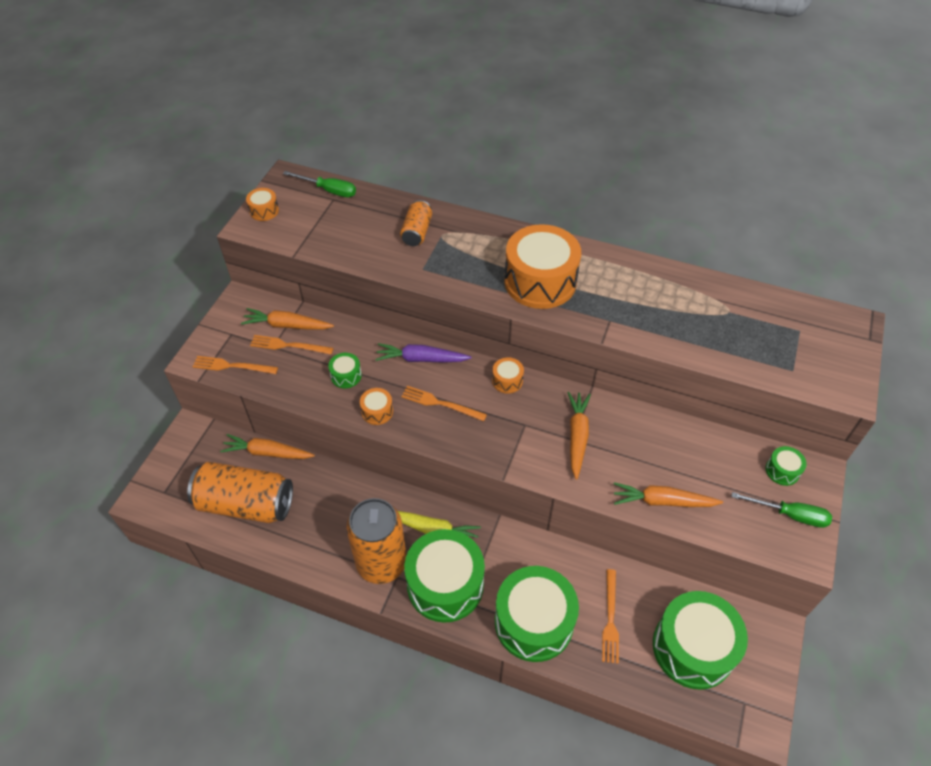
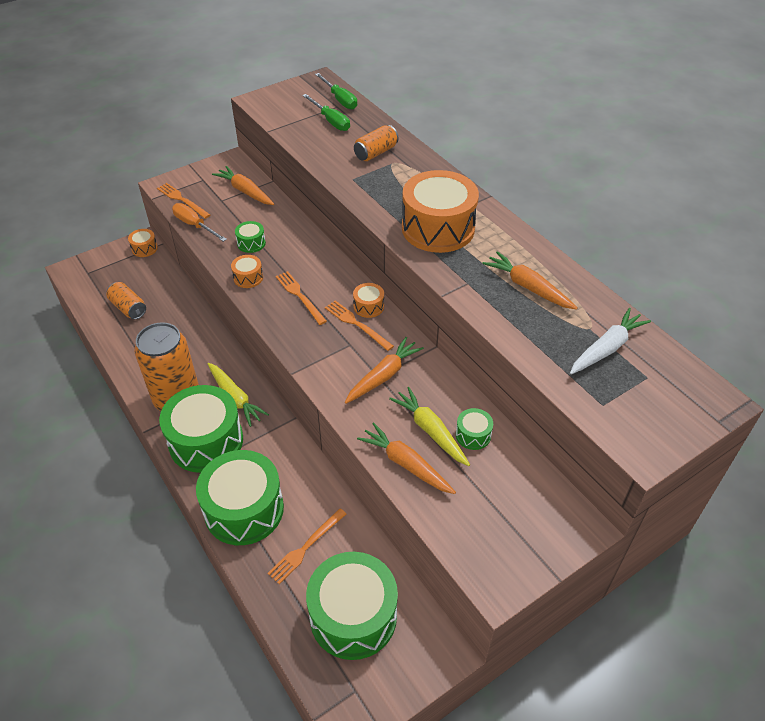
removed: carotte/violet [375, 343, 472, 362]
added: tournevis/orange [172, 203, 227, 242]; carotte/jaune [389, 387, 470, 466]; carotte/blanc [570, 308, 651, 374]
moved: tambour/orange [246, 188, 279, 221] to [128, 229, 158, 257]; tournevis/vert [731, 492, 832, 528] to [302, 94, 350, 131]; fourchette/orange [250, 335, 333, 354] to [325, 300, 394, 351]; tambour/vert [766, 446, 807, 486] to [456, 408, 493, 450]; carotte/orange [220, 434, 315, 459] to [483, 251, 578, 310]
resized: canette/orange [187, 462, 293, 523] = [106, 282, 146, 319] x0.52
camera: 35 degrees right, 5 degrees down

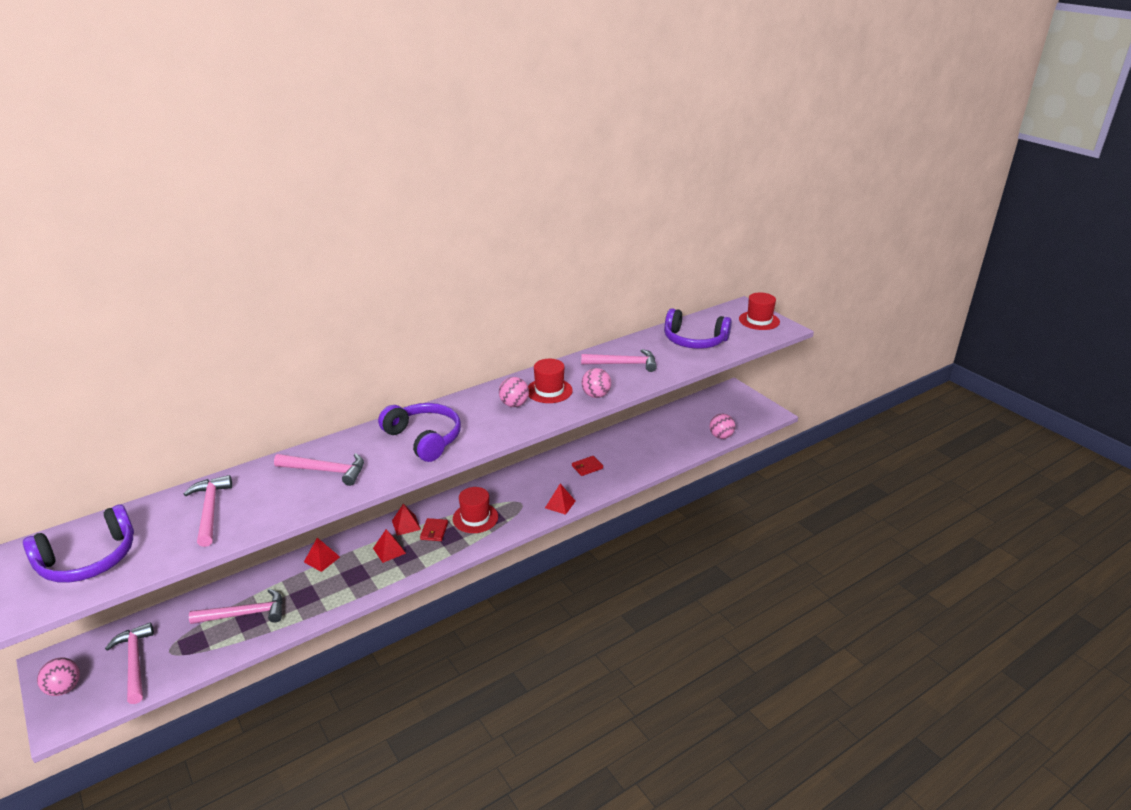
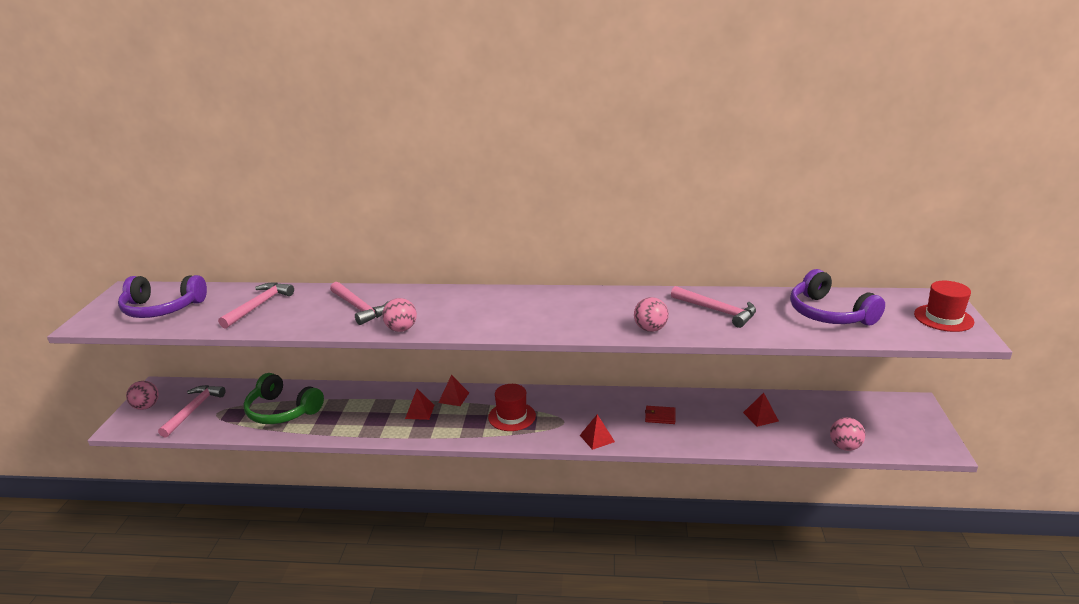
removed: casque audio/violet [378, 403, 461, 462]; portefeuille/rouge [420, 518, 448, 541]; chapeau/rouge [528, 359, 573, 403]
moved: balle/rose [499, 377, 529, 407] to [382, 298, 417, 332]; pyramide/rouge [304, 538, 340, 572] to [743, 393, 779, 427]
replaced: marteau/rose [189, 589, 283, 624] to casque audio/vert [244, 373, 324, 424]
camera: 40 degrees right, 5 degrees down

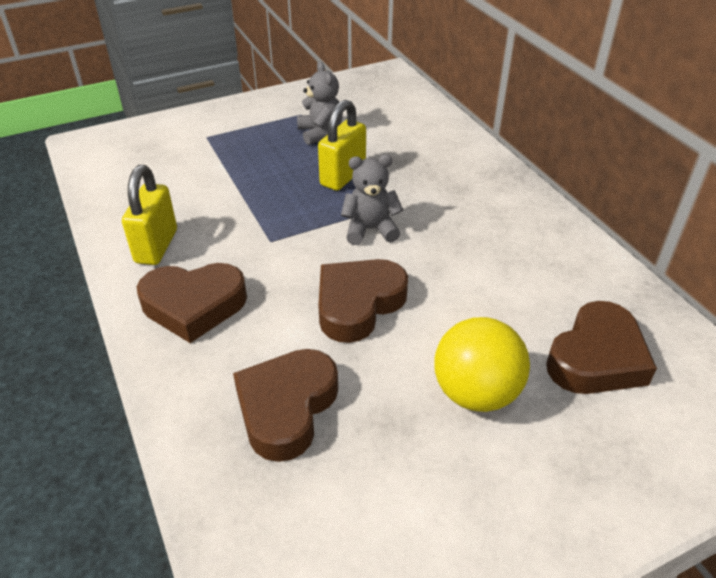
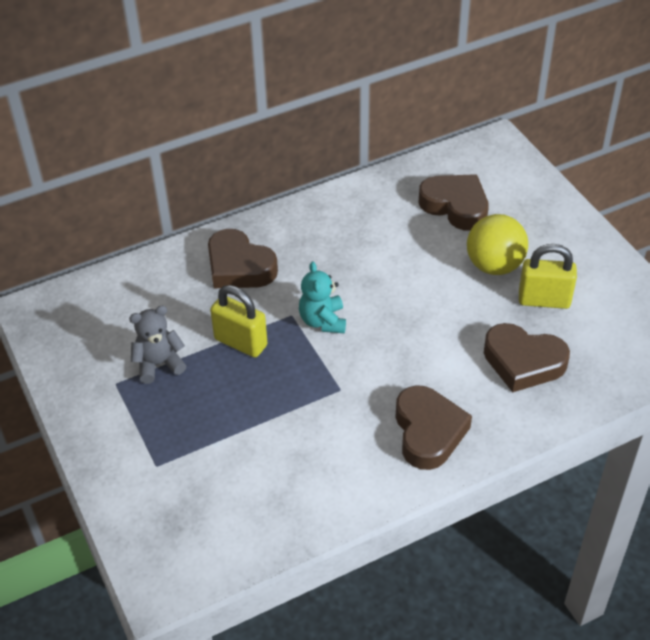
moved: cœur/marron [318, 259, 408, 343] to [208, 229, 278, 288]; cadenas/jaune [122, 165, 177, 265] to [519, 244, 577, 309]
recoloured: ours en peluche/gris [341, 155, 403, 245] to ours en peluche/turquoise [299, 262, 346, 333]
camera: 90 degrees left, 5 degrees up

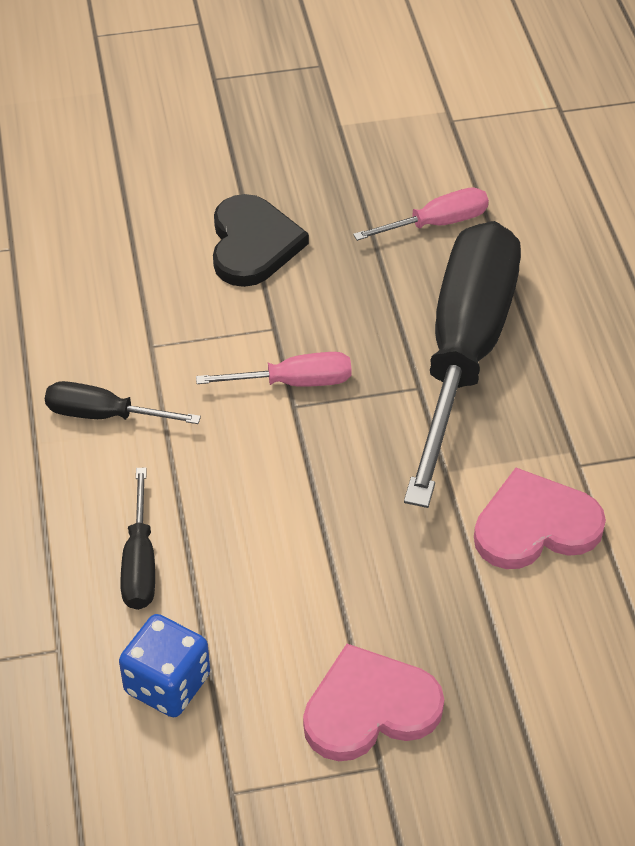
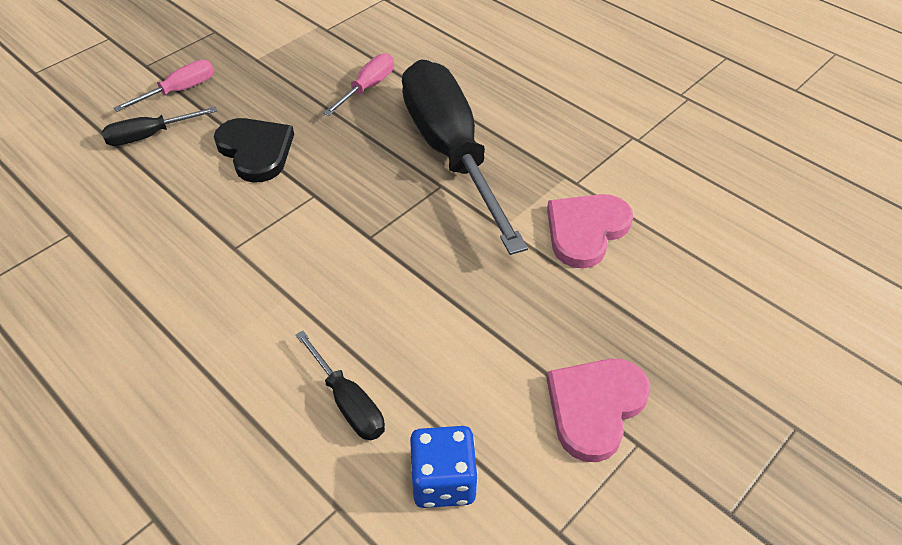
moved: tournevis/noir [45, 381, 201, 424] to [102, 107, 217, 146]; tournevis/rose [196, 352, 352, 387] to [114, 60, 214, 112]
camera: 35 degrees left, 0 degrees up

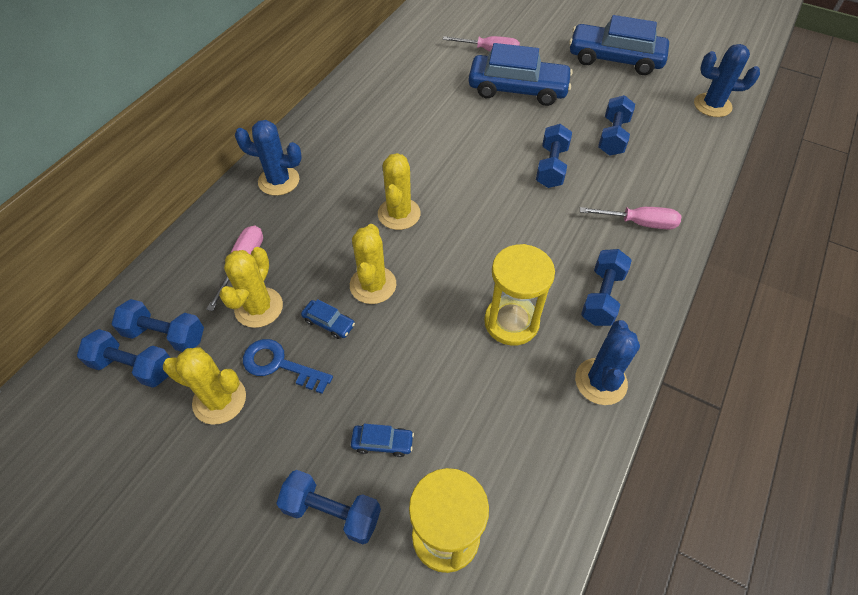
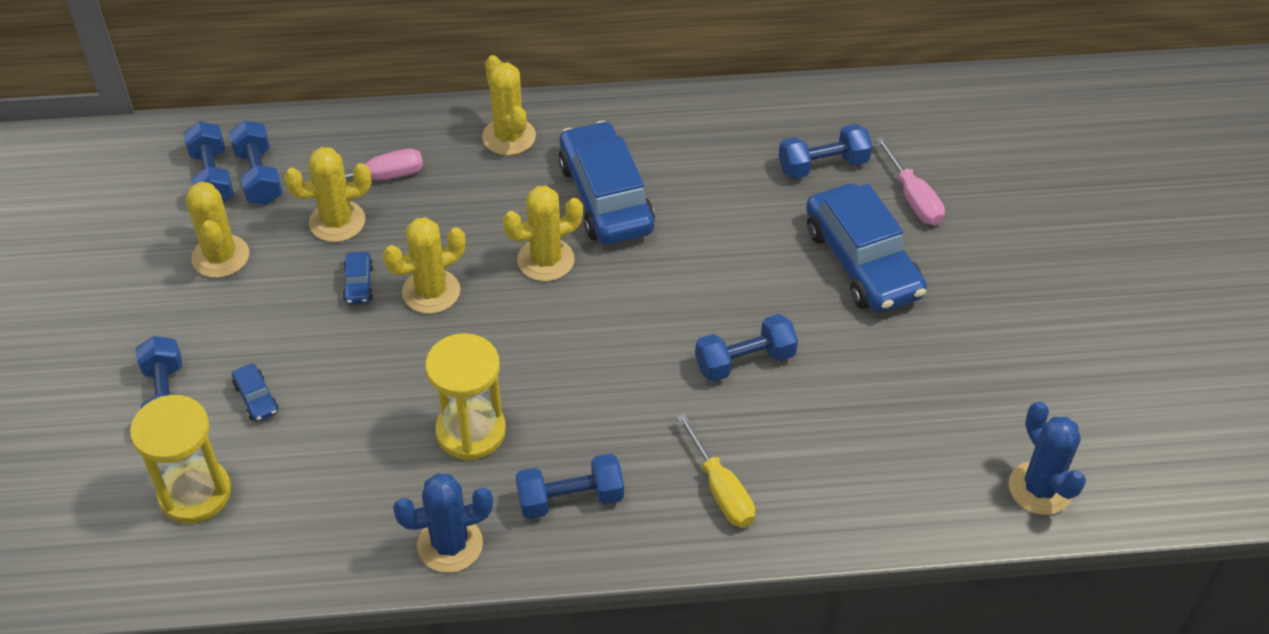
removed: clé/bleu [243, 339, 333, 394]
moved: voiture/bleu [569, 15, 669, 75] to [558, 121, 655, 245]; haltère/bleu [598, 95, 635, 156] to [779, 124, 872, 179]
recoloured: cactus/bleu [235, 120, 302, 196] to cactus/jaune [482, 55, 536, 155]; tournevis/rose [580, 207, 681, 230] to tournevis/jaune [676, 413, 755, 528]
camera: 55 degrees right, 5 degrees down

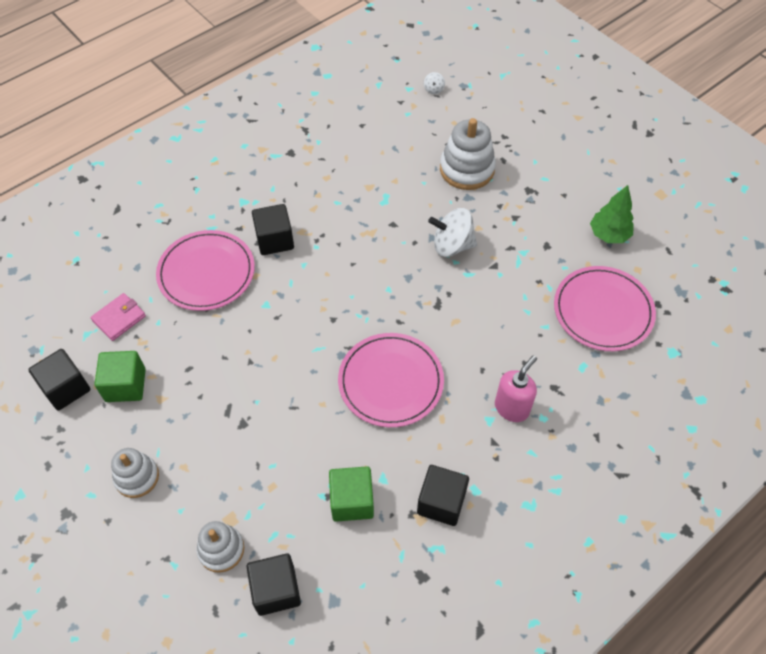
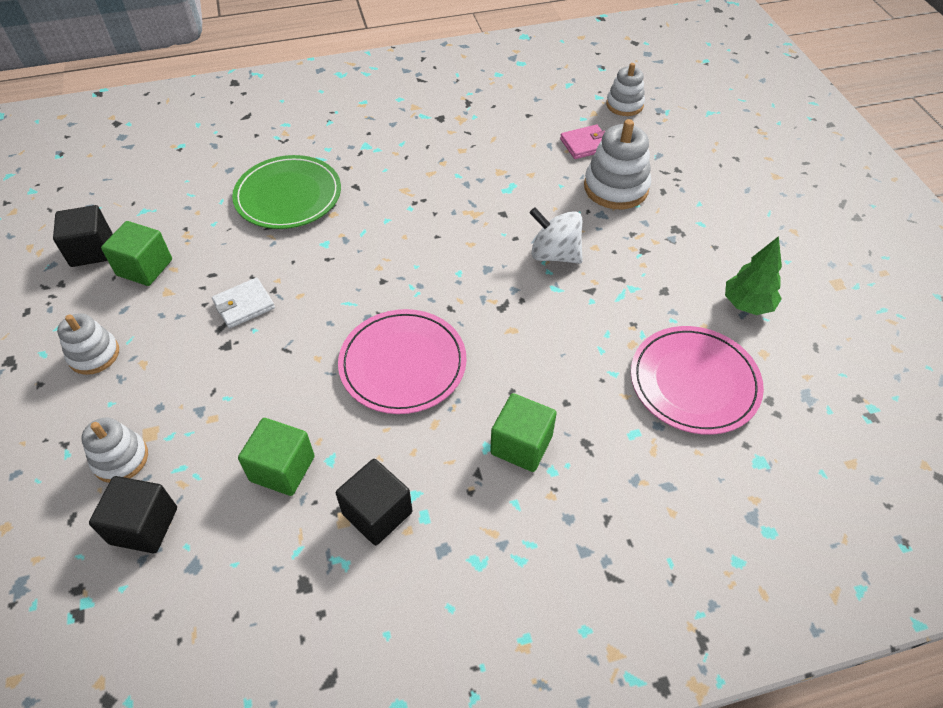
removed: cube/noir [252, 204, 294, 255]
added: portefeuille/blanc [212, 277, 275, 328]
moved: portefeuille/rose [91, 293, 146, 341] to [560, 124, 605, 159]
replaced: distributeur de savon/rose [495, 355, 537, 422] to cube/vert [490, 393, 556, 472]; toupie/blanc [424, 72, 445, 94] to jouet à empiler/blanc [606, 63, 645, 116]
recoloured: assiette/rose [156, 230, 255, 311] to assiette/vert [232, 155, 341, 229]
camera: 25 degrees right, 5 degrees down

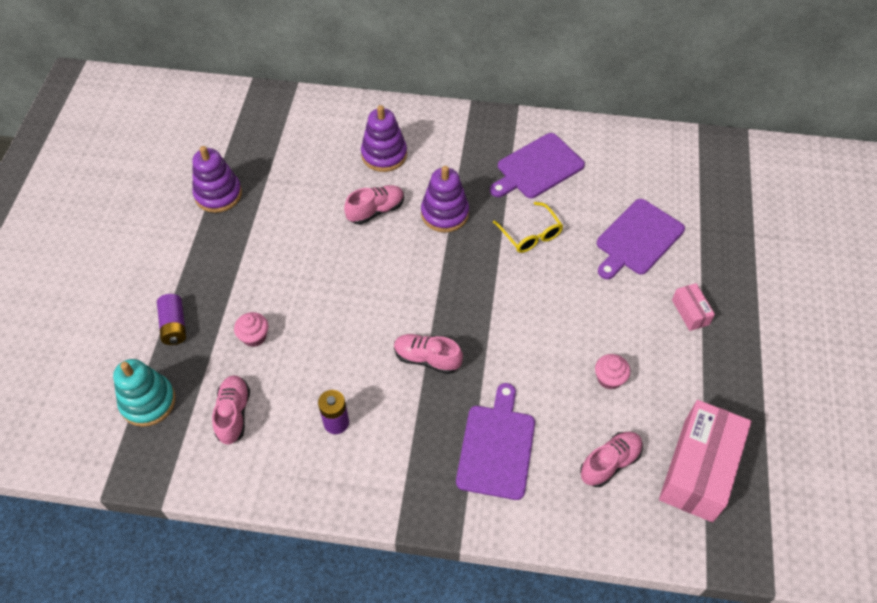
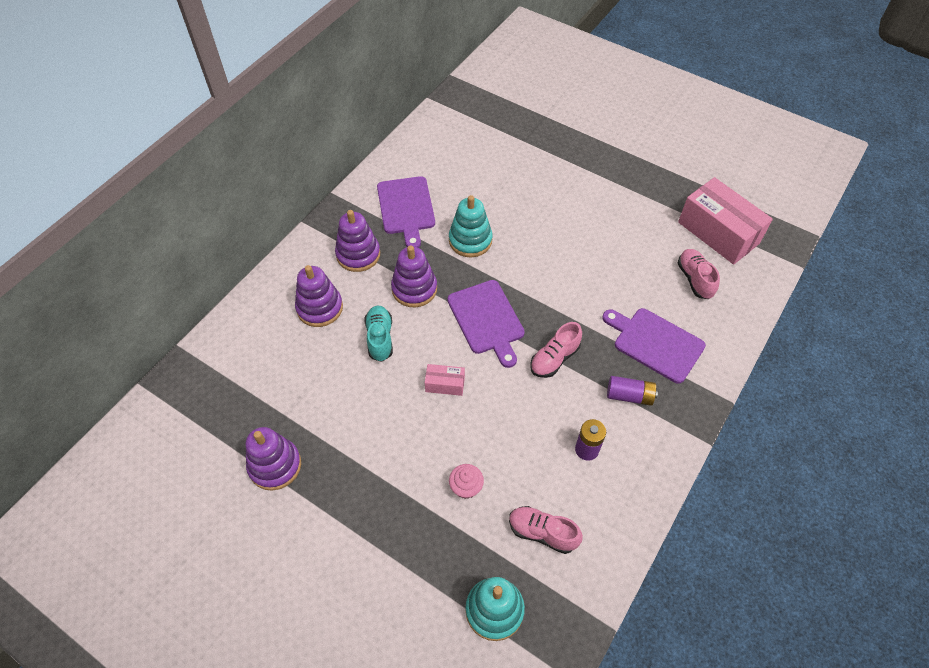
removed: muffin/rose [595, 354, 630, 390]
added: jouet à empiler/violet [335, 210, 380, 272]
moved: boîte/rose [672, 283, 715, 331] to [425, 364, 465, 396]; planche à découper/violet [597, 199, 685, 279] to [447, 280, 525, 368]; pile/violet [157, 294, 186, 345] to [607, 376, 658, 406]
replaced: lunettes/jaune [493, 202, 563, 253] to jouet à empiler/turquoise [449, 195, 493, 257]
recoloured: chaussure/rose [344, 185, 404, 225] to chaussure/turquoise [365, 306, 393, 362]
camera: 65 degrees left, 0 degrees up

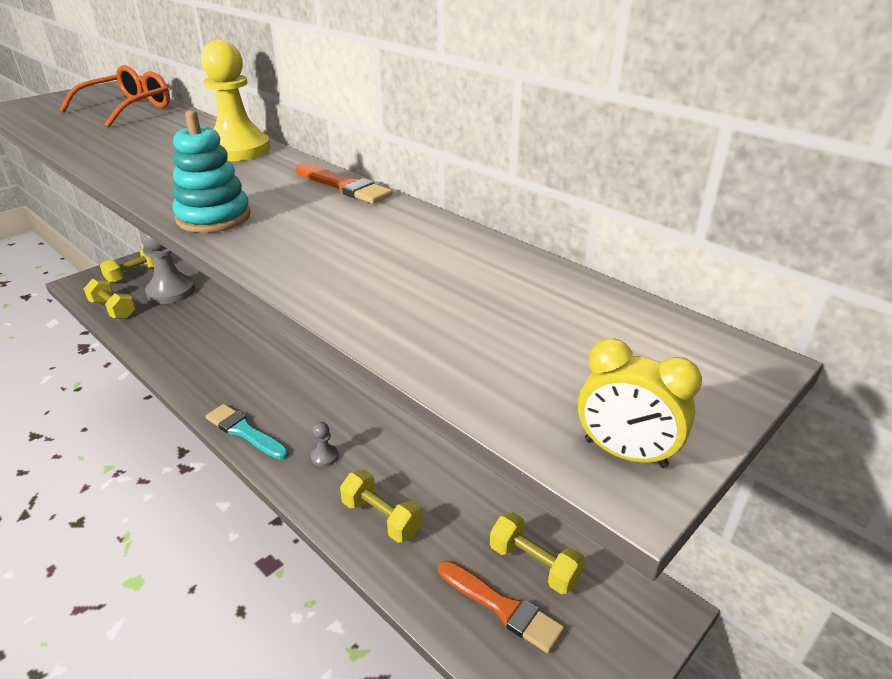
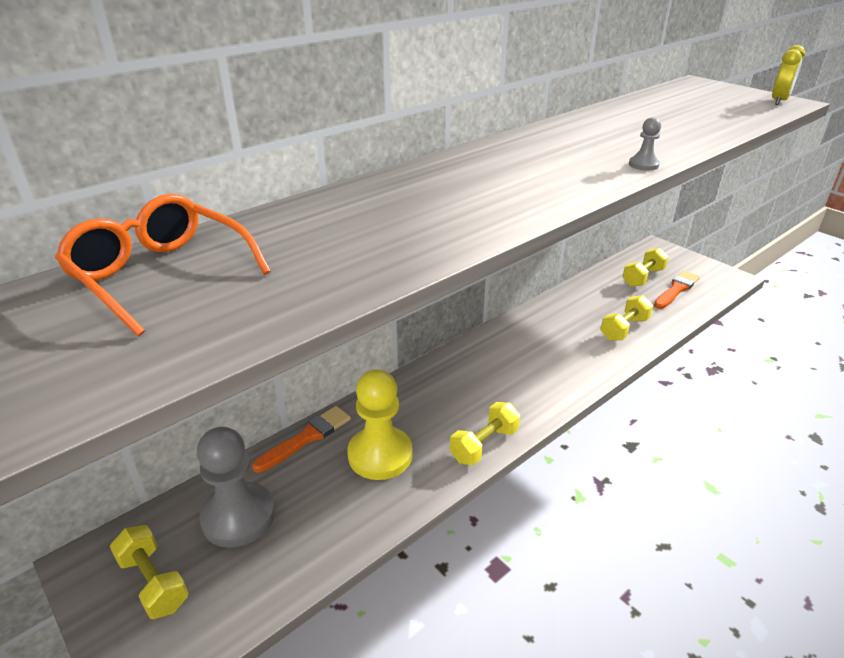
removed: jouet à empiler/turquoise [173, 110, 251, 233]; pinceau/turquoise [206, 404, 289, 460]
moved: pinceau/orange [296, 163, 392, 204] to [252, 406, 351, 473]; pion/jaune [201, 40, 270, 161] to [347, 369, 413, 480]; haltère/jaune [84, 278, 136, 319] to [450, 402, 520, 466]; pion/gris [311, 422, 339, 467] to [629, 117, 661, 171]
camera: 85 degrees left, 0 degrees up

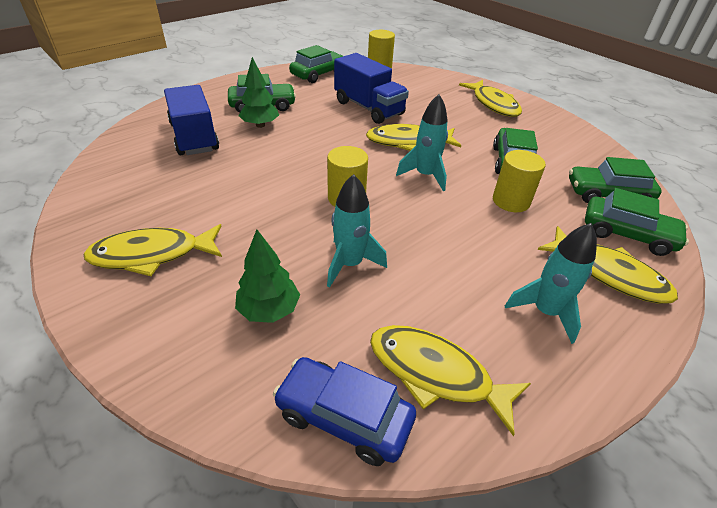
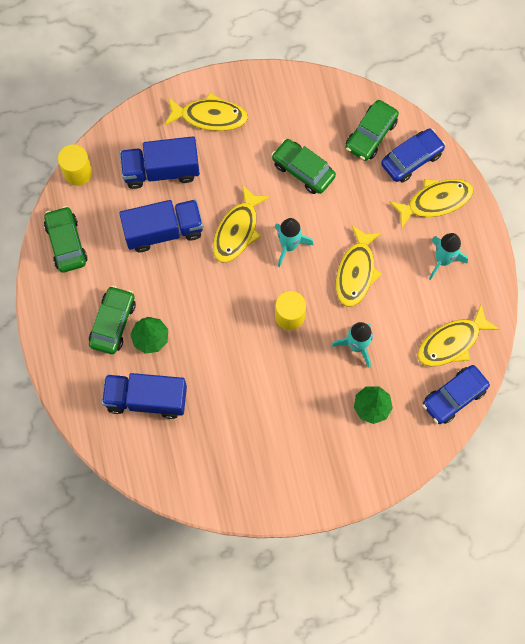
removed: cylindre/jaune [493, 150, 546, 212]
added: camion/bleu [120, 136, 200, 189]
moved: poisson/jaune [83, 224, 222, 276] to [336, 225, 382, 307]
recoloured: voiture/vert [585, 188, 689, 256] to voiture/bleu [381, 128, 446, 183]
camera: 60 degrees left, 30 degrees up

